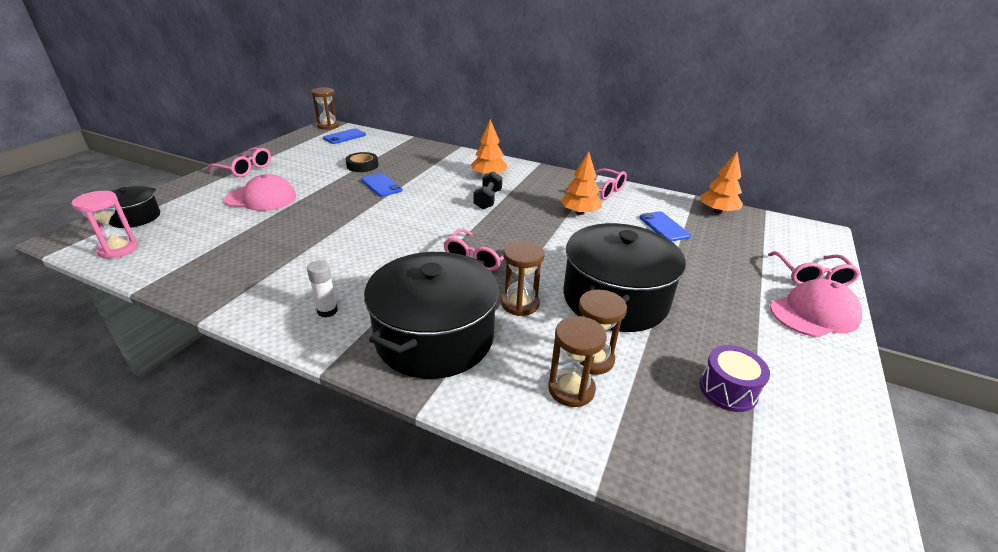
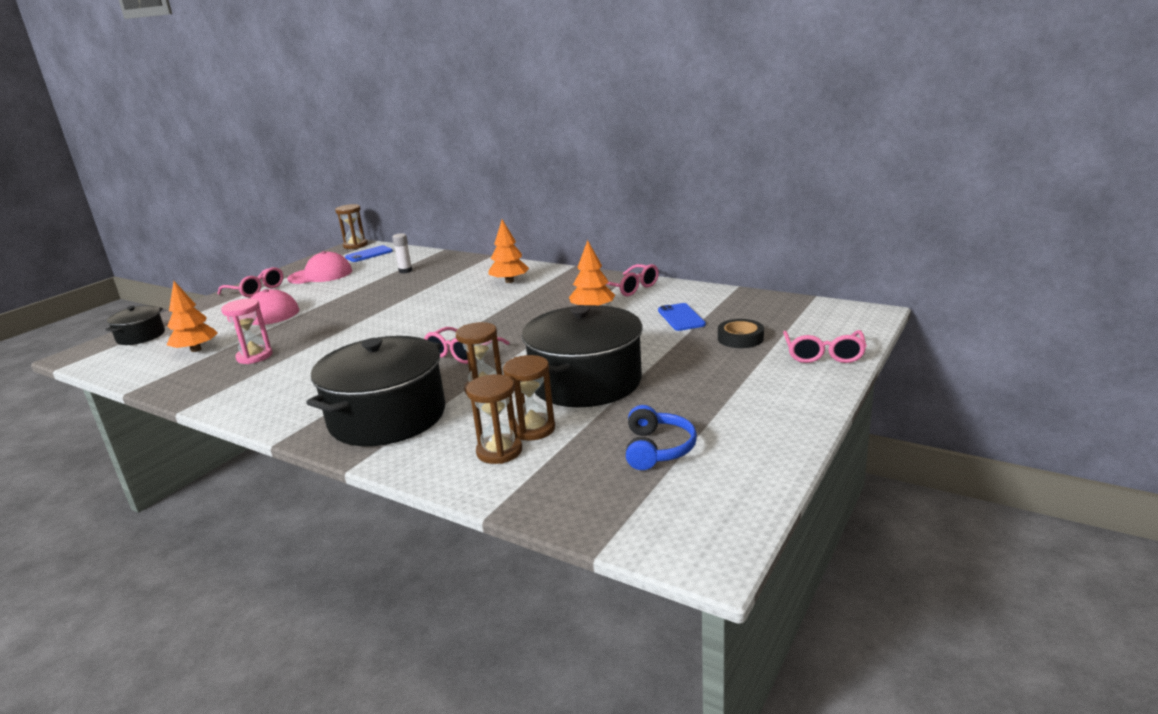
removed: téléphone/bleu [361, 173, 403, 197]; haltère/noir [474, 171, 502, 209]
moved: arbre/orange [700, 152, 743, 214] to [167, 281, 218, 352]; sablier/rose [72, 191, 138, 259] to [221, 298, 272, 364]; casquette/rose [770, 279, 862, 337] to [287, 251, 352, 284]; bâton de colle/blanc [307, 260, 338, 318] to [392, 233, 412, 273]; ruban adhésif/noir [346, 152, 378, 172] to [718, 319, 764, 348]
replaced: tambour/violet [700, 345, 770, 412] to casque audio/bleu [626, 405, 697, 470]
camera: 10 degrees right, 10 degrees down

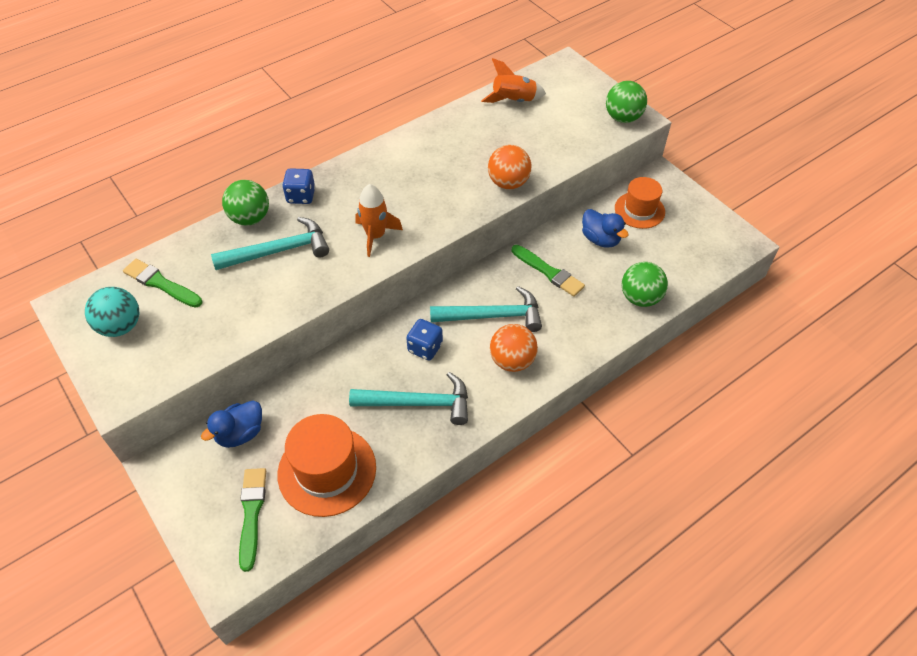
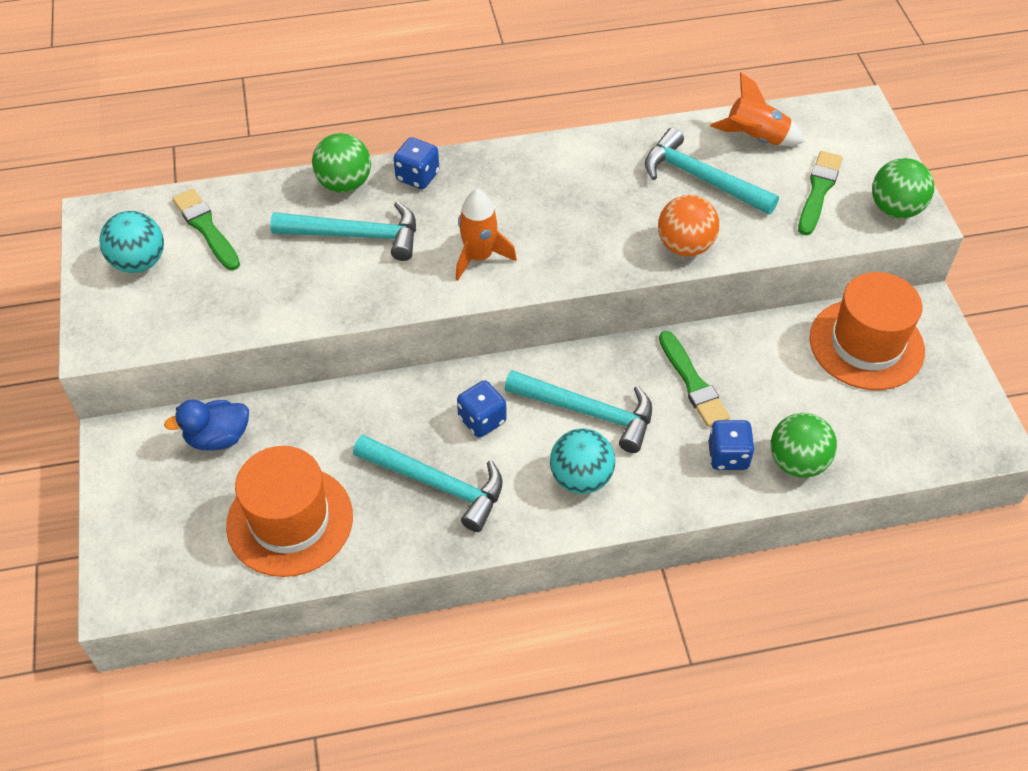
removed: canard/bleu [582, 209, 629, 248]
added: marteau/turquoise [645, 128, 779, 215]; dé/bleu [708, 420, 755, 470]
moved: pinceau/vert [239, 468, 266, 572] to [798, 151, 843, 235]
recoloured: balle/orange [490, 324, 538, 372] to balle/turquoise [550, 428, 615, 494]
resized: chapeau/orange [615, 177, 665, 229] = [810, 272, 925, 390] x1.55
camera: 25 degrees right, 0 degrees up

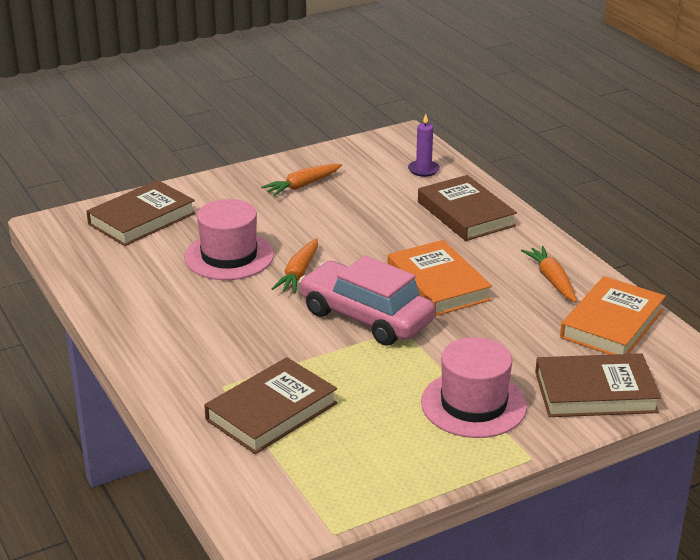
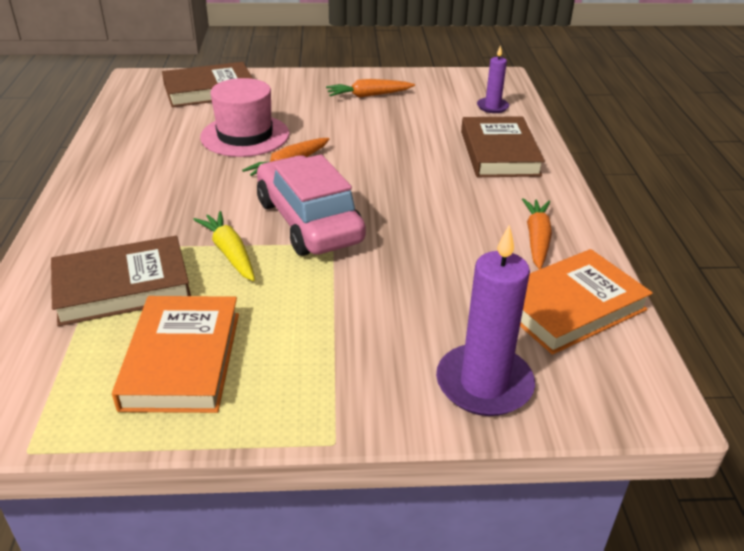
removed: chapeau/rose [421, 337, 527, 438]
added: carotte/jaune [193, 211, 255, 281]
moved: livre/orange [388, 240, 492, 316] to [112, 296, 239, 413]
replaced: livre/marron [535, 353, 661, 417] to bougie/violet [436, 225, 535, 416]
camera: 25 degrees right, 5 degrees up

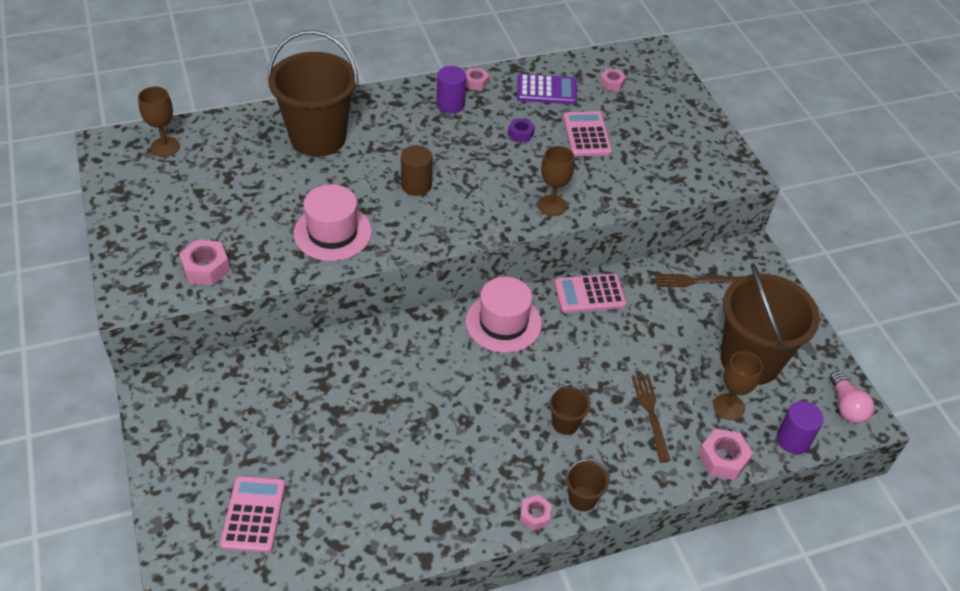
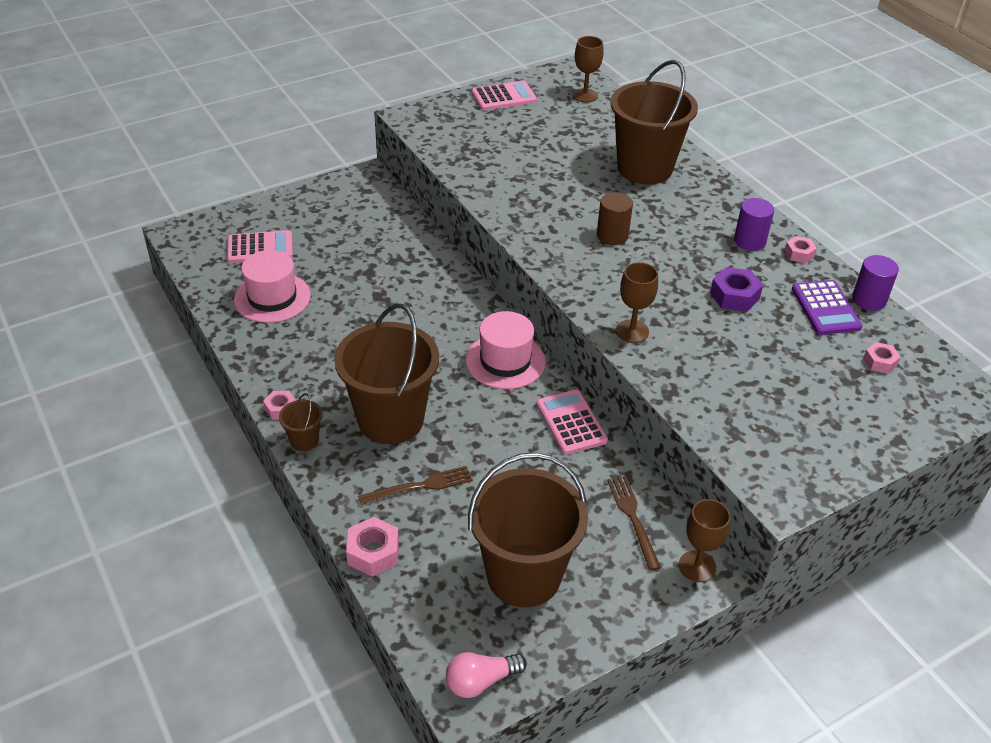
removed: écrou/rose [179, 239, 230, 285]
moved: chapeau/rose [294, 184, 372, 261] to [234, 250, 311, 323]; calculatrice/rose [563, 111, 612, 156] to [471, 81, 537, 111]; verre à pied/marron [713, 351, 763, 420] to [679, 499, 731, 582]; cylindre/violet [777, 401, 824, 454] to [852, 255, 899, 311]
resized: seau/marron [548, 383, 591, 435] = [334, 304, 439, 444] x2.39; écrou/violet [508, 119, 535, 142] = [710, 267, 763, 312] x1.57
camera: 80 degrees right, 5 degrees down

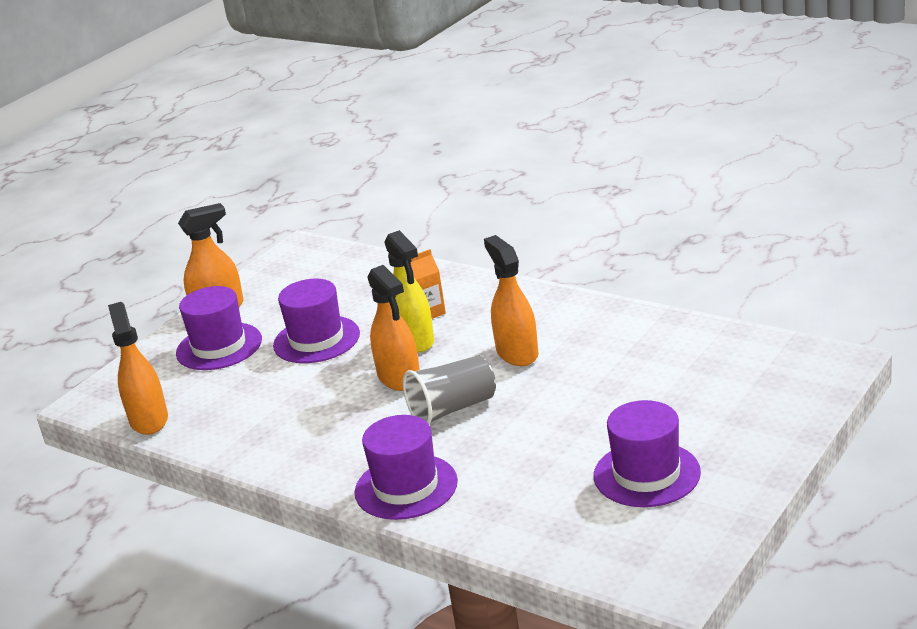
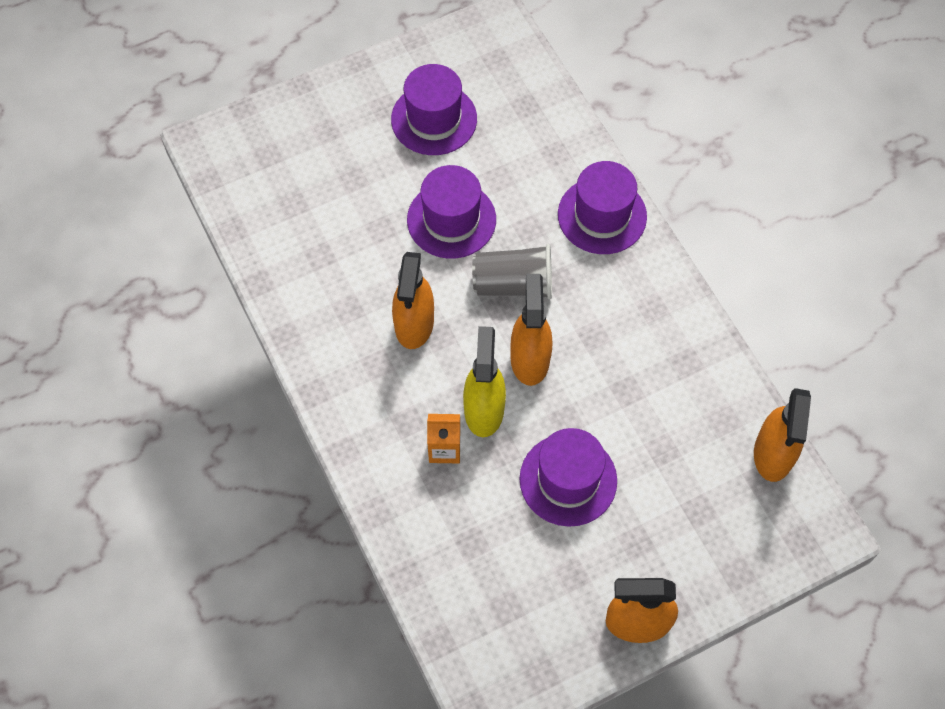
moved: chapeau/violet [176, 286, 262, 370] to [407, 165, 496, 259]
camera: 155 degrees left, 35 degrees up

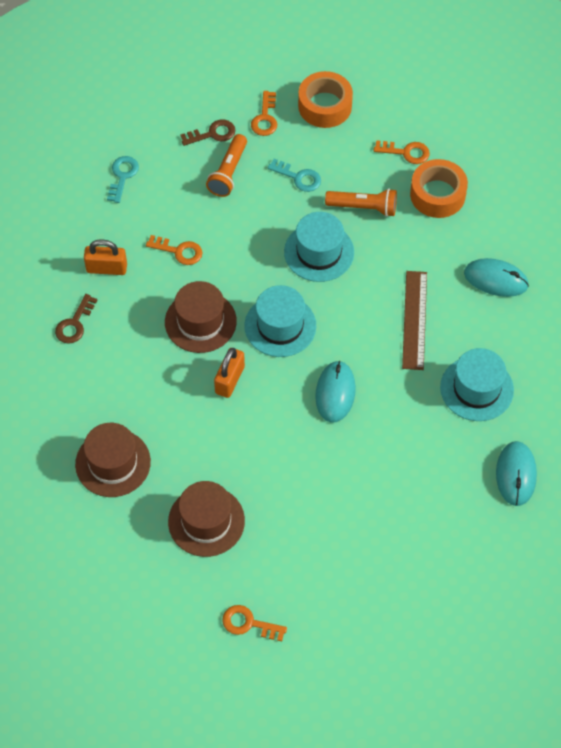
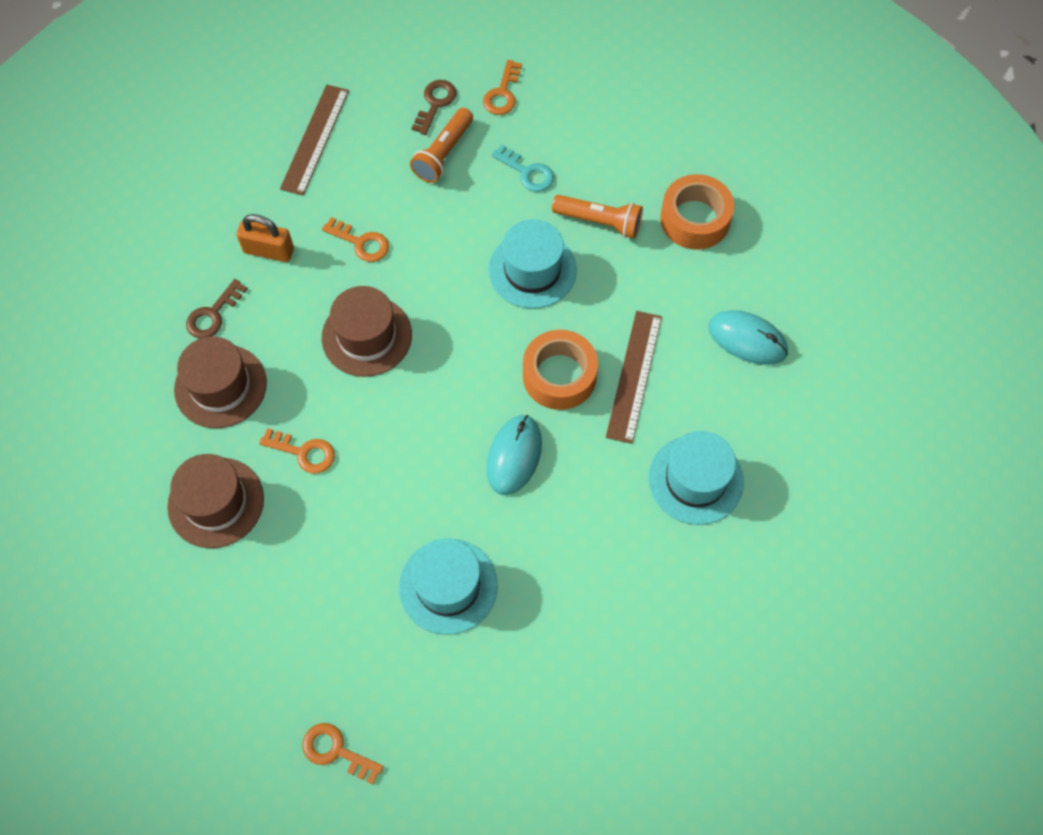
removed: cadenas/orange [214, 348, 245, 398]; souris/turquoise [496, 441, 537, 506]
moved: chapeau/marron [168, 481, 245, 557] to [174, 336, 267, 428]; clé/orange [374, 140, 430, 164] to [259, 428, 335, 474]; chapeau/turquoise [244, 285, 316, 357] to [399, 538, 498, 635]; ruban adhésif/orange [298, 71, 353, 128] to [523, 330, 598, 410]
replaced: clé/turquoise [107, 156, 139, 203] to règle/marron [280, 85, 349, 195]
turned: clé/marron [180, 119, 235, 146] = [412, 80, 456, 135] 60 degrees counterclockwise
camera: 10 degrees right, 5 degrees up

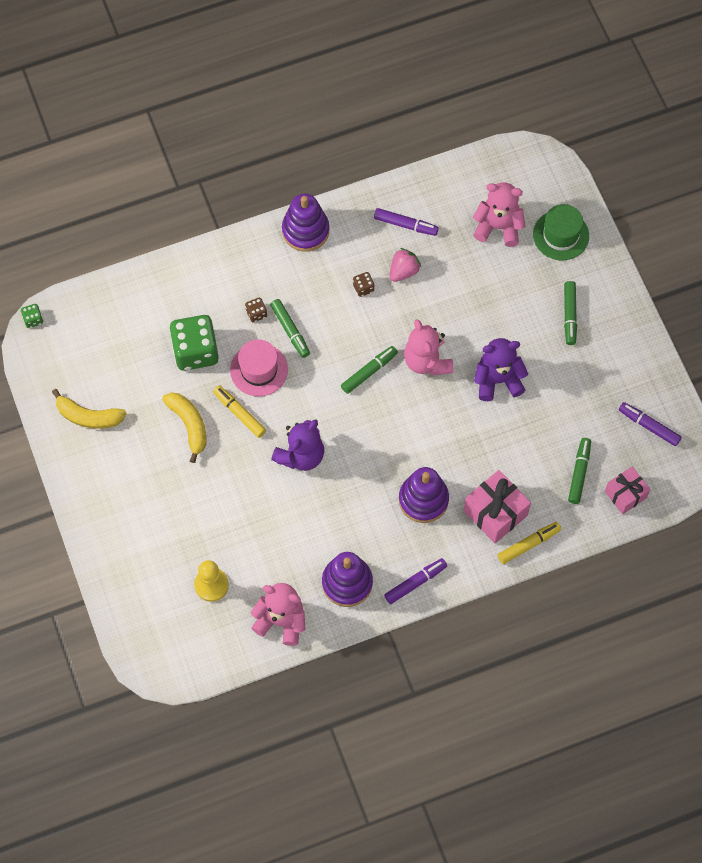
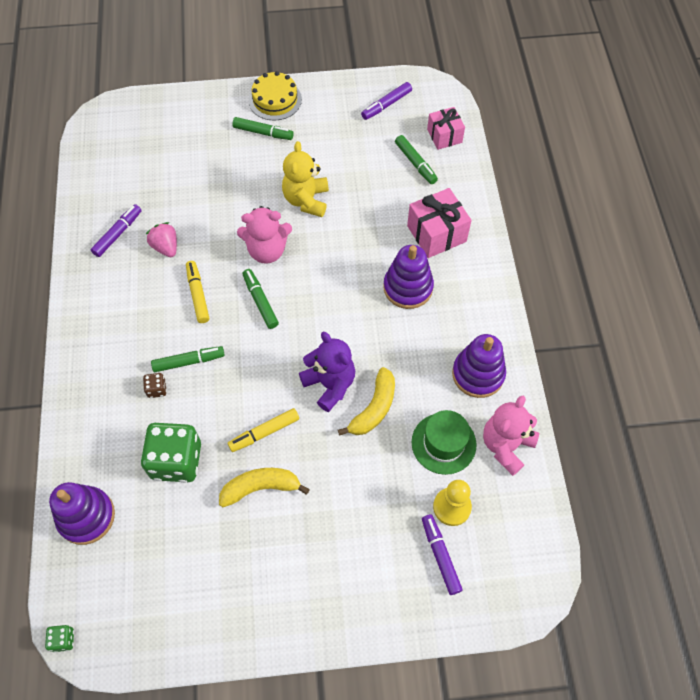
removed: chapeau/rose [230, 339, 288, 397]; dé/marron [353, 272, 374, 297]; ours en peluche/rose [473, 182, 525, 247]
added: gâteau/jaune [249, 71, 302, 120]
moved: jouet à empiler/violet [282, 193, 329, 252] to [49, 482, 115, 545]; feutre/jaune [498, 522, 561, 564] to [186, 261, 209, 323]; banane/jaune [52, 389, 127, 429] to [338, 367, 395, 436]; chapeau/vert [533, 204, 589, 261] to [412, 410, 476, 475]; feutre/violet [384, 558, 447, 604] to [422, 514, 463, 595]
recoloured: ours en peluche/violet [474, 338, 528, 401] to ours en peluche/jaune [282, 141, 329, 217]
turned: feutre/vert [568, 438, 591, 504] = [395, 135, 438, 184] 150 degrees counterclockwise
camera: 75 degrees left, 5 degrees down

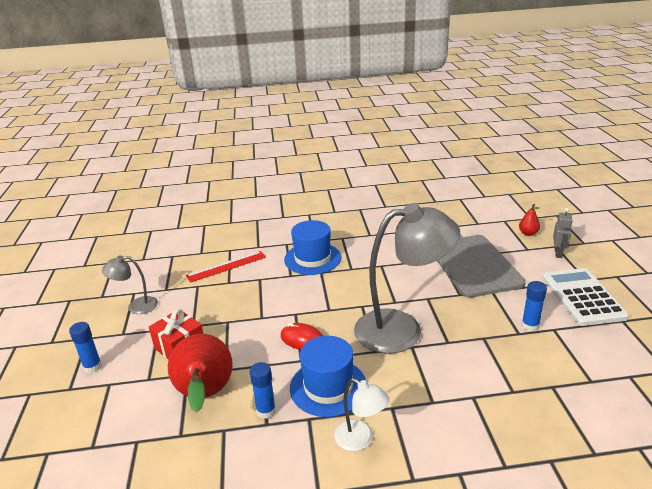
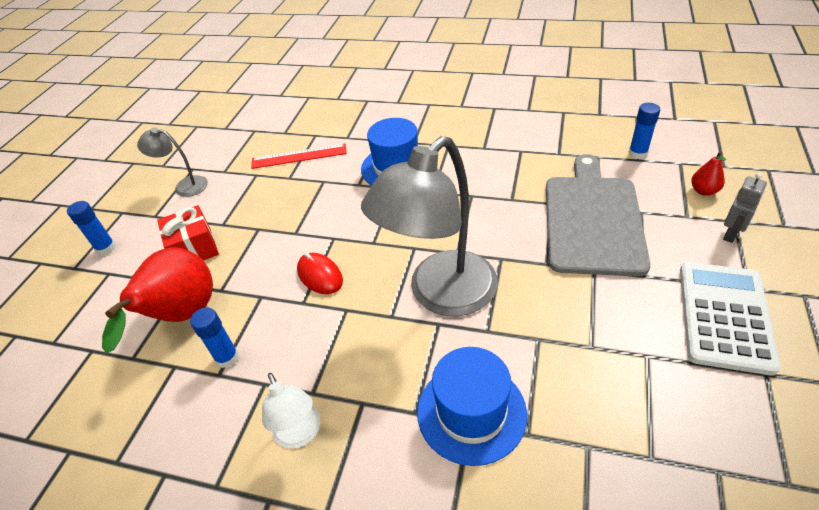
moved: chapeau/bleu [290, 336, 367, 417] to [417, 347, 527, 466]; bâton de colle/bleu [522, 281, 547, 331] to [629, 103, 660, 159]
turned: lampe/gris [354, 203, 460, 354] = [361, 136, 498, 316] 120 degrees clockwise
camera: 25 degrees right, 15 degrees up

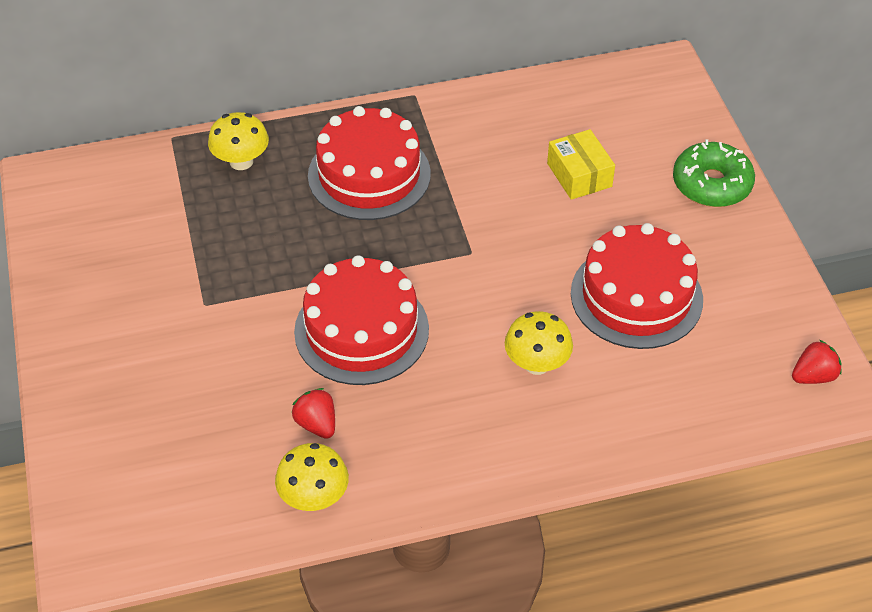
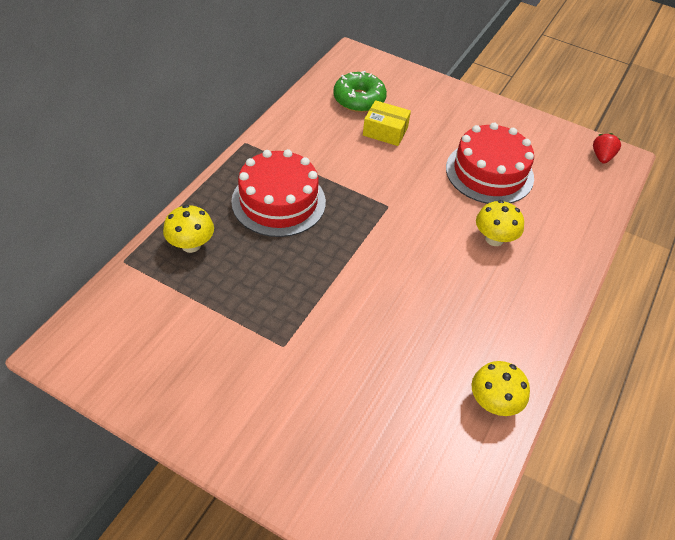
removed: fraise/rouge [292, 388, 335, 439]; gâteau/rouge [294, 255, 429, 385]
moved: beignet/vert [673, 139, 755, 207] to [333, 71, 387, 112]
camera: 50 degrees left, 0 degrees up

